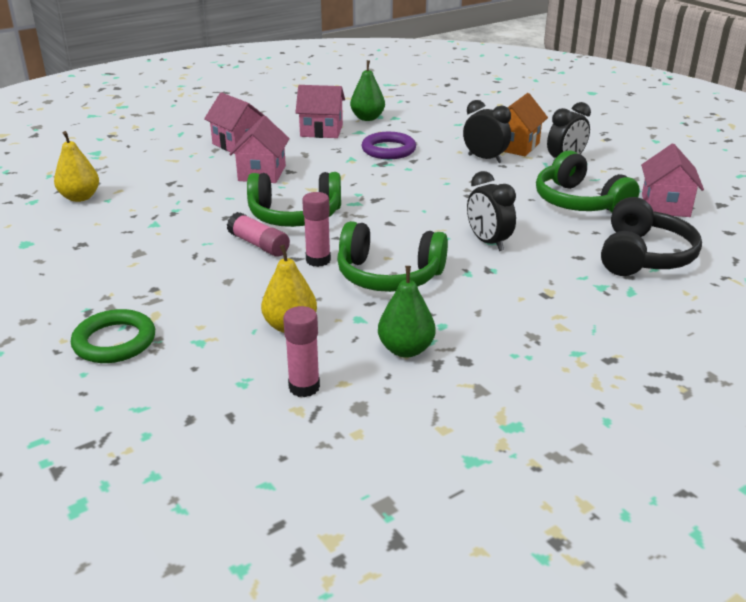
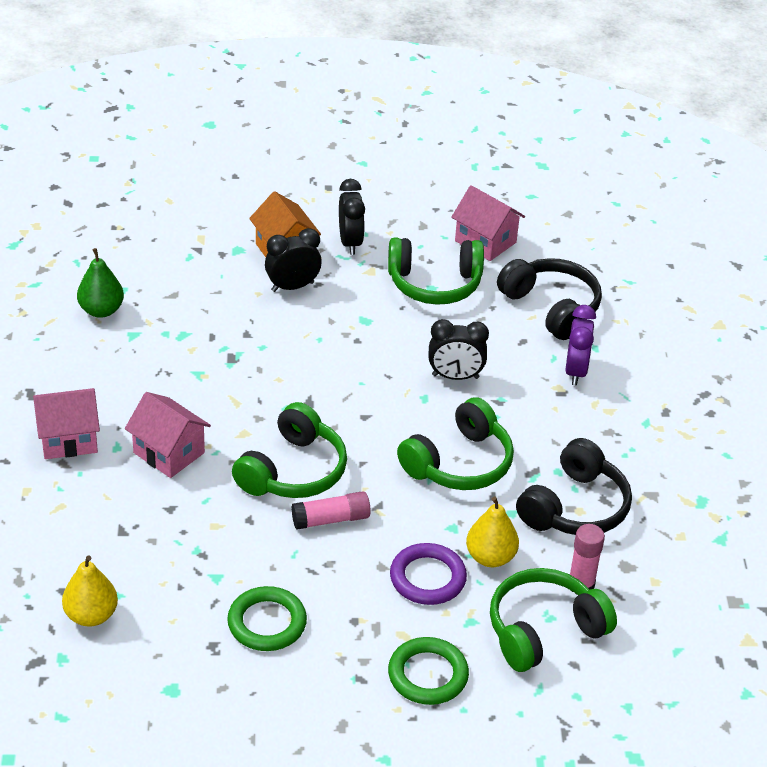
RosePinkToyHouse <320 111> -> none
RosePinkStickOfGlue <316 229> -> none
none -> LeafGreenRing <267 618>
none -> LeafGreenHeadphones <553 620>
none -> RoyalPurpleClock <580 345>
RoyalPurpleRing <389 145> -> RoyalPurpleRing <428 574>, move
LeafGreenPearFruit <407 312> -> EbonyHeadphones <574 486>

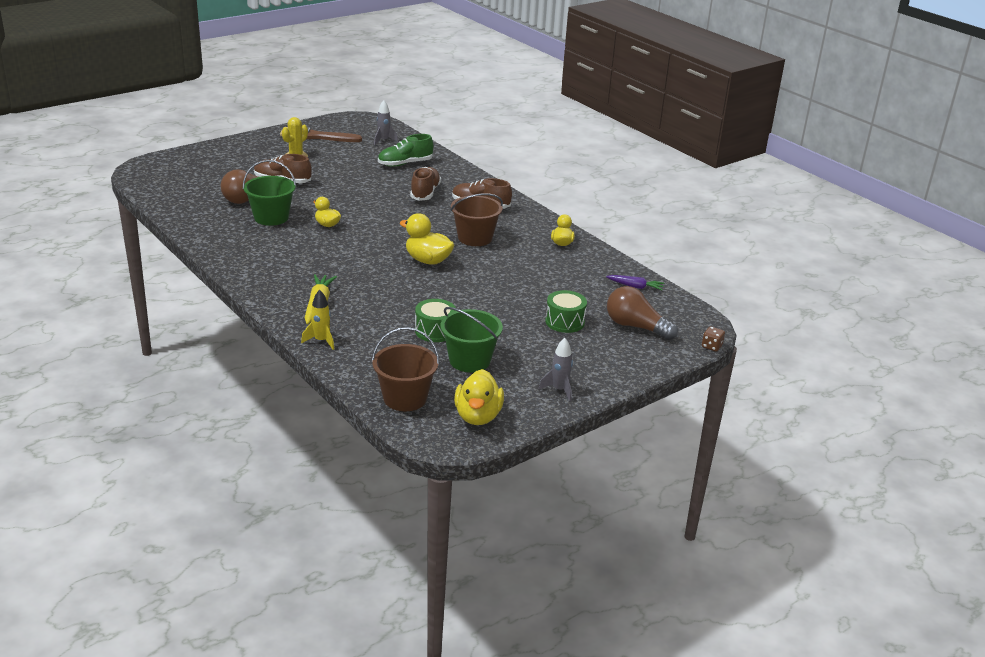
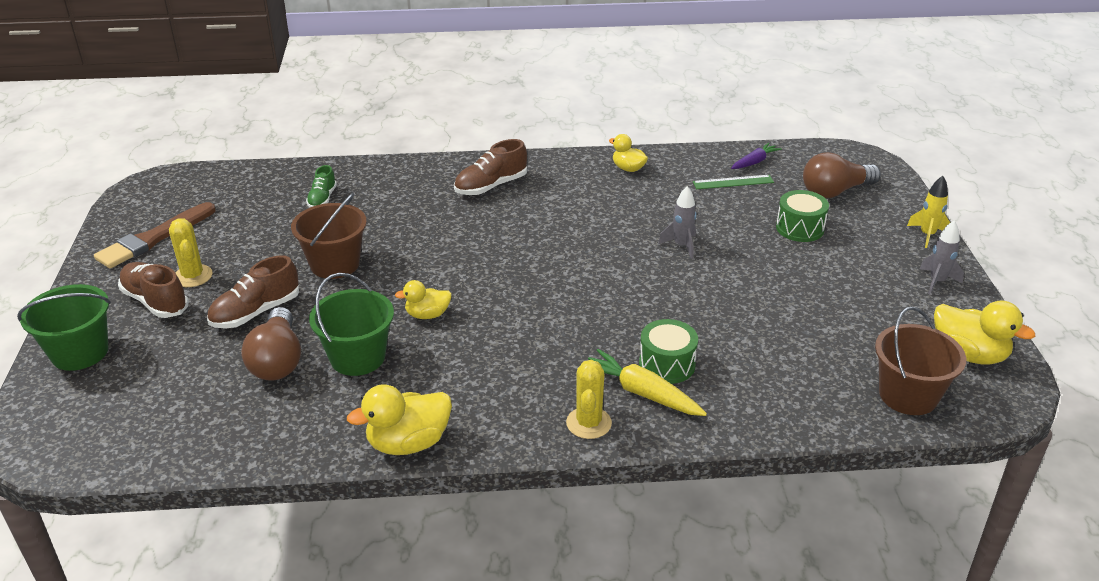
DarkBrownDice <713 338> -> none
none -> YellowPricklyPlant <589 399>
none -> LeafGreenStraightedge <733 182>
YellowSpaceship <317 320> -> YellowSpaceship <928 212>, move
AshGreySpaceship <386 122> -> AshGreySpaceship <677 222>, move
YellowRubberDuck <427 239> -> YellowRubberDuck <399 419>, move
DarkBrownSneaker <425 184> -> DarkBrownSneaker <153 290>, move
LeafGreenSnareDrum <435 320> -> LeafGreenSnareDrum <668 351>, move
LeafGreenSandBucket <472 340> -> LeafGreenSandBucket <64 327>, move
DarkBrownSandBucket <476 219> -> DarkBrownSandBucket <329 236>, move
LeafGreenSneaker <406 150> -> LeafGreenSneaker <321 186>, x0.63

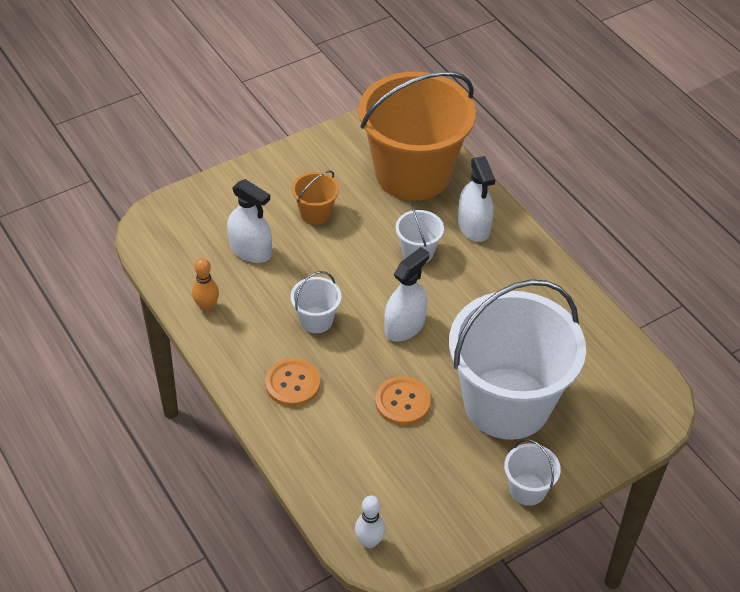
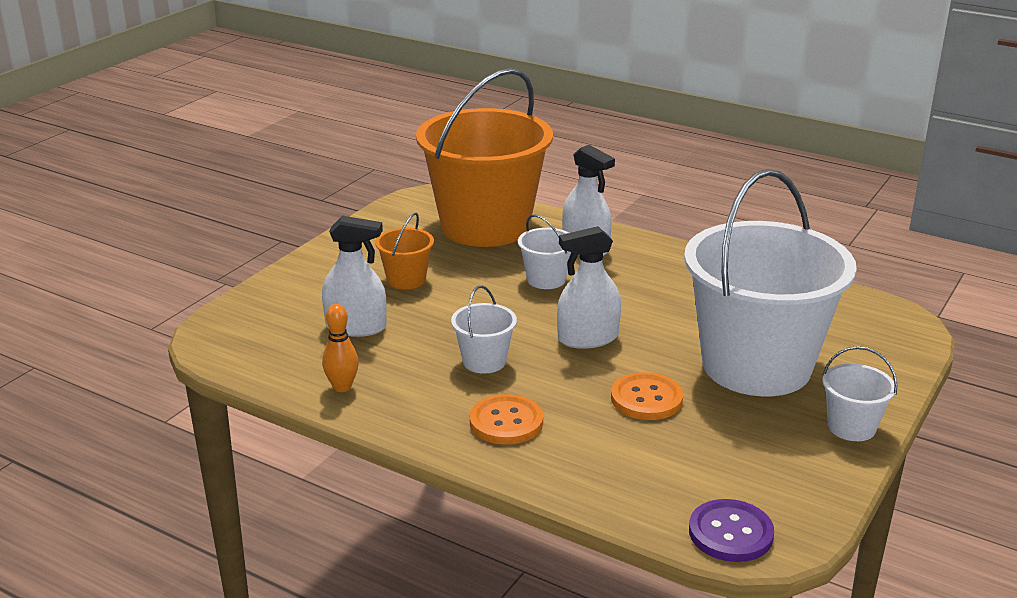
WhiteSkittle <370 522> -> RoyalPurpleShirtButton <731 530>
WhiteSprayer <406 294> -> WhiteSprayer <589 287>, 120 degrees counterclockwise

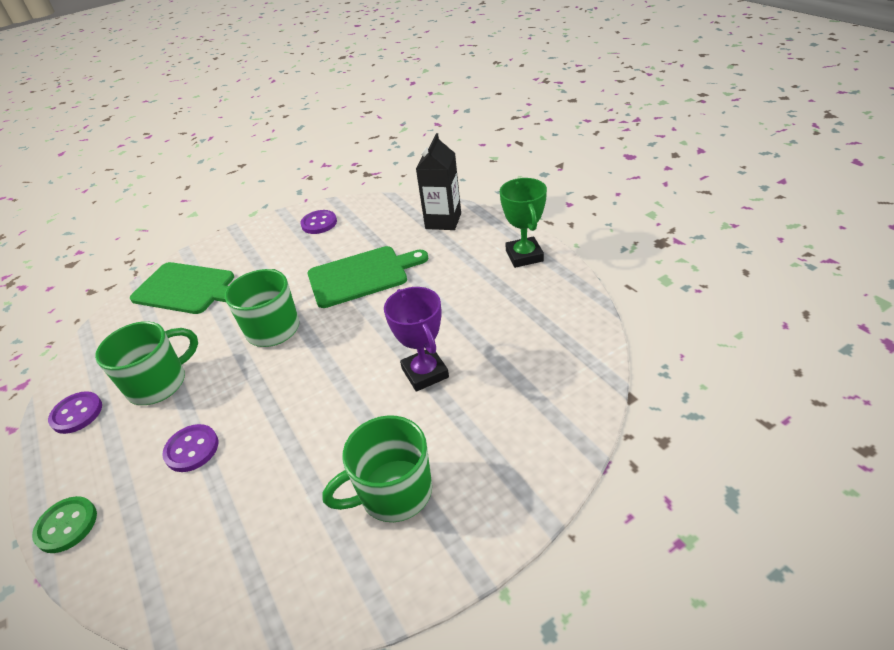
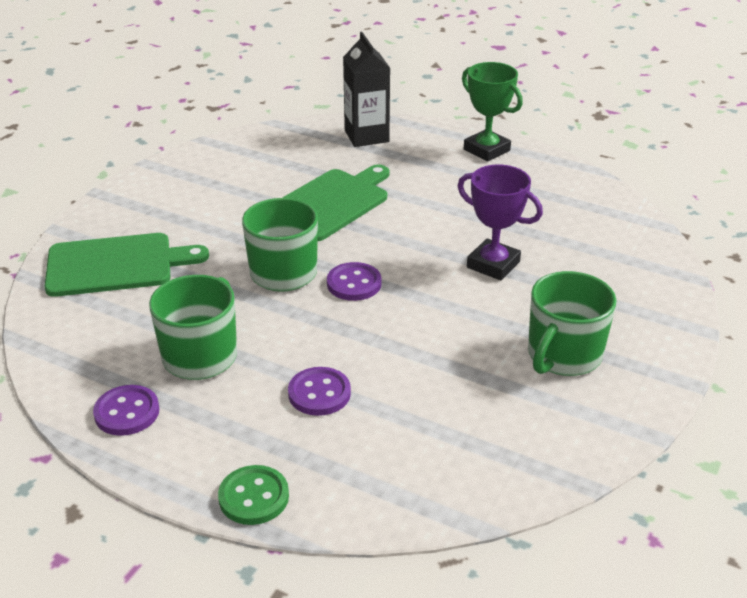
RoyalPurpleShirtButton <318 222> -> RoyalPurpleShirtButton <354 281>, move

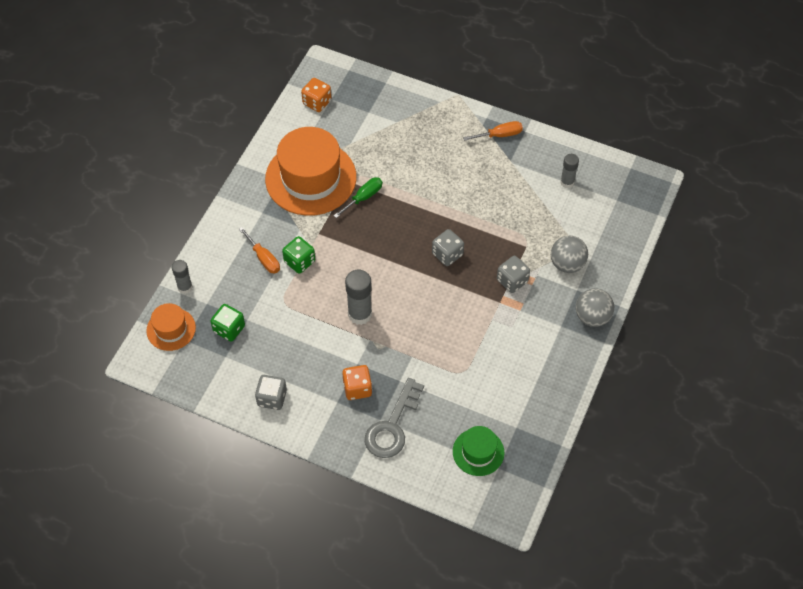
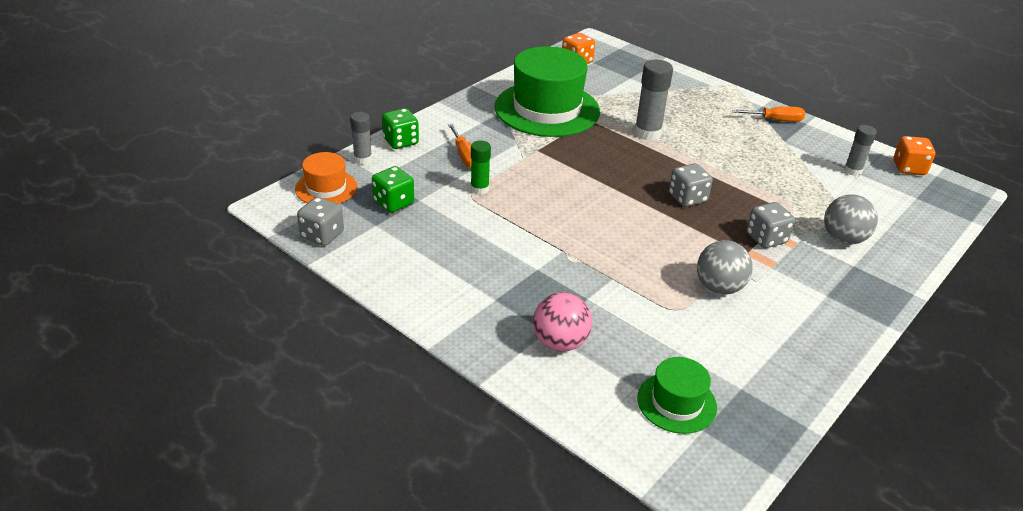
LeafGreenHandScrewdriver <358 197> -> none
none -> LeafGreenStickOfGlue <481 168>
AshGreyDice <271 392> -> AshGreyDice <320 221>, move
LeafGreenDice <298 255> -> LeafGreenDice <400 128>, move
OrangeColouredDice <357 382> -> OrangeColouredDice <914 155>, move
AshGreyStickOfGlue <358 297> -> AshGreyStickOfGlue <653 100>, move
AshGreyPlayBall <595 307> -> AshGreyPlayBall <725 267>, move
AshGreyLatchkey <394 418> -> RosePinkPlayBall <562 322>
OrangeColouredHat <310 171> -> LeafGreenHat <547 91>

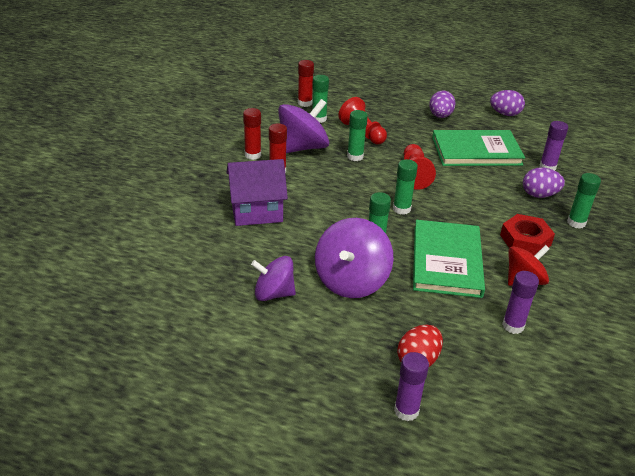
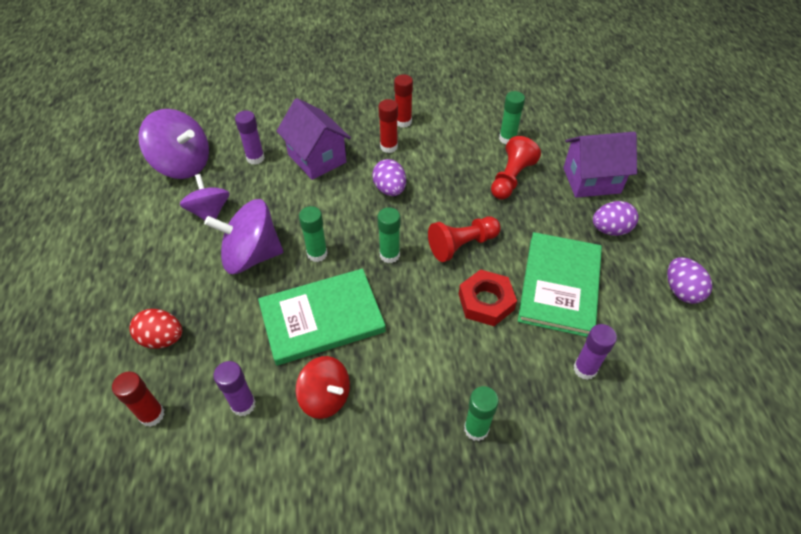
LeafGreenStickOfGlue <357 135> -> none
none -> RoyalPurpleToyHouse <600 165>
RoyalPurpleWhirligig <303 126> -> RoyalPurpleWhirligig <173 144>, move
ScarletStickOfGlue <306 83> -> ScarletStickOfGlue <138 399>, move
RoyalPurpleStickOfGlue <411 386> -> RoyalPurpleStickOfGlue <250 138>, move
ScarletNut <527 235> -> ScarletNut <488 297>, move
RoyalPurpleToyEgg <544 183> -> RoyalPurpleToyEgg <389 177>, move
LeafGreenHardcover <478 148> -> LeafGreenHardcover <560 284>, 45 degrees clockwise

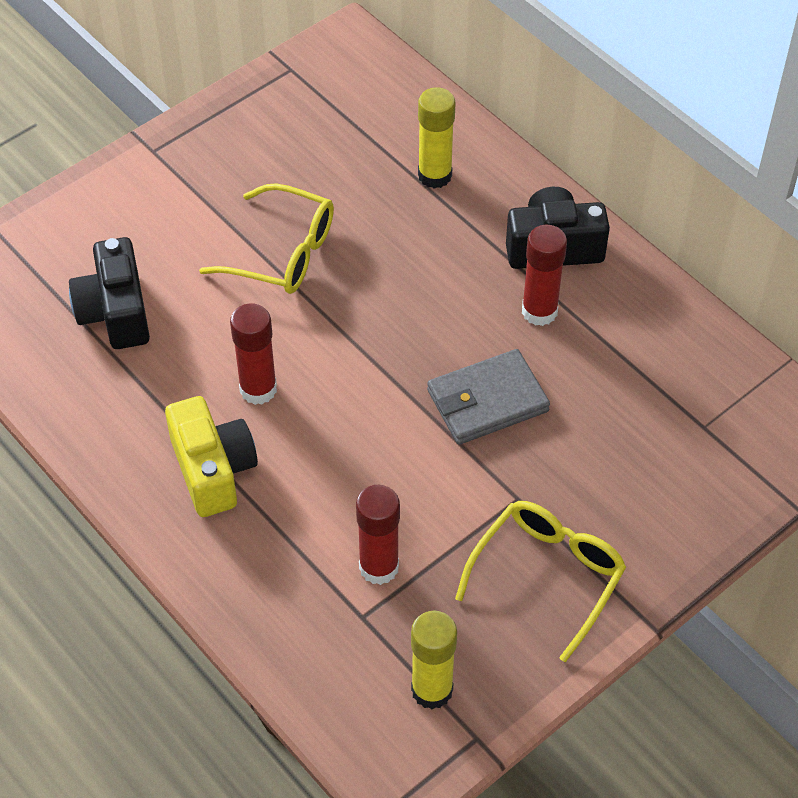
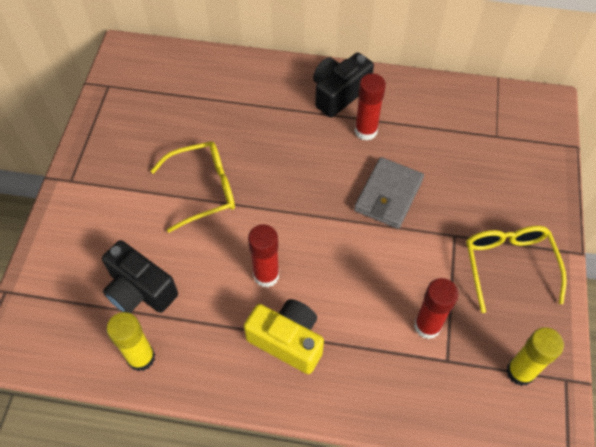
YellowStickOfGlue <437 138> -> YellowStickOfGlue <130 341>, move

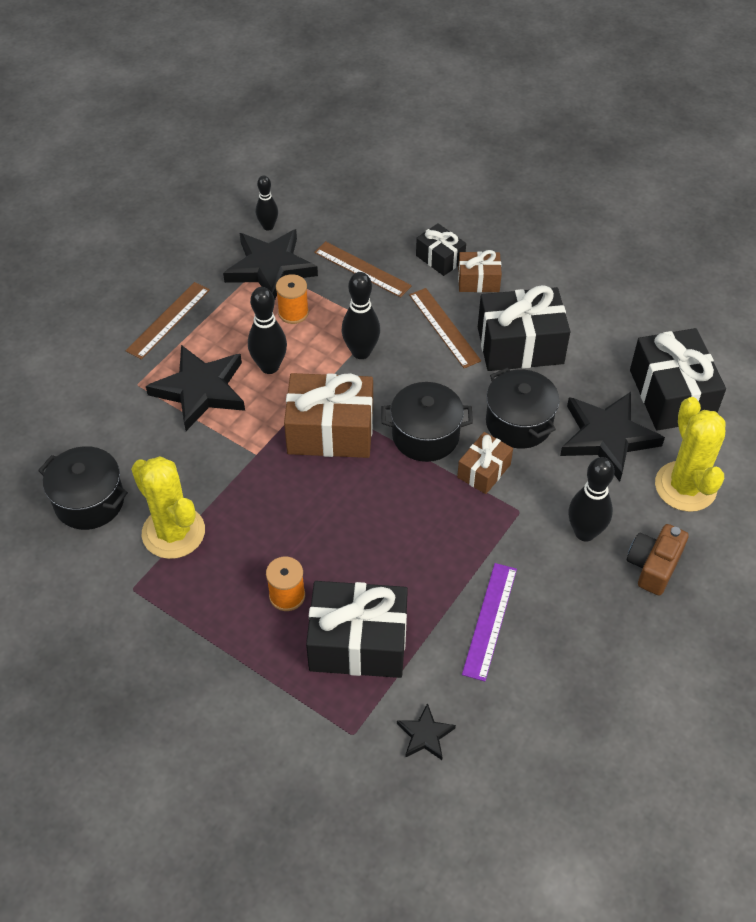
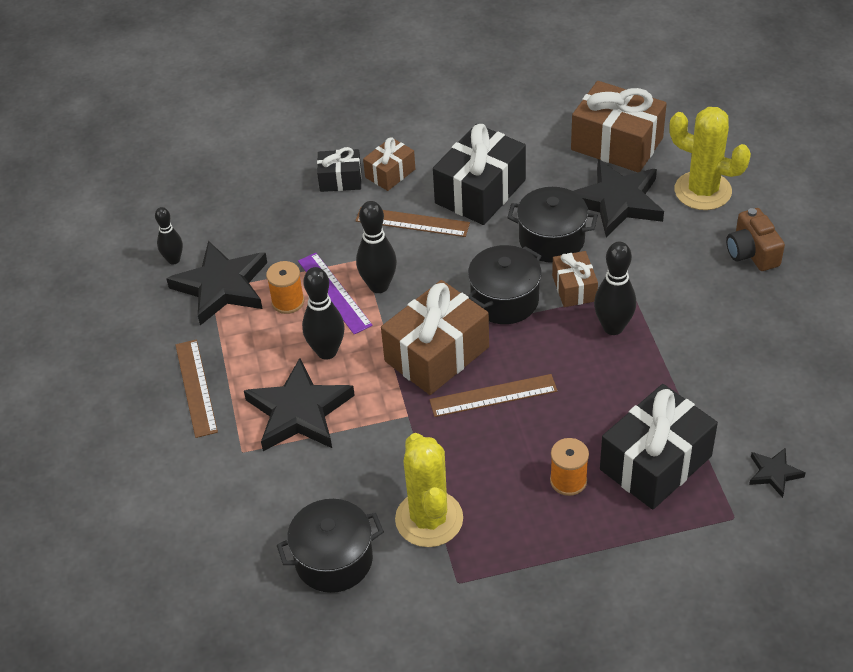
DarkBrownStraightedge <363 269> -> DarkBrownStraightedge <493 395>, move
RoyalPurpleStraightedge <489 622> -> RoyalPurpleStraightedge <335 294>, move
EbonySkittle <591 499> -> EbonySkittle <615 288>, move
EbonyGift <678 379> -> DarkBrownGift <619 126>
YellowPricklyPlant <168 507> -> YellowPricklyPlant <429 490>, 75 degrees clockwise

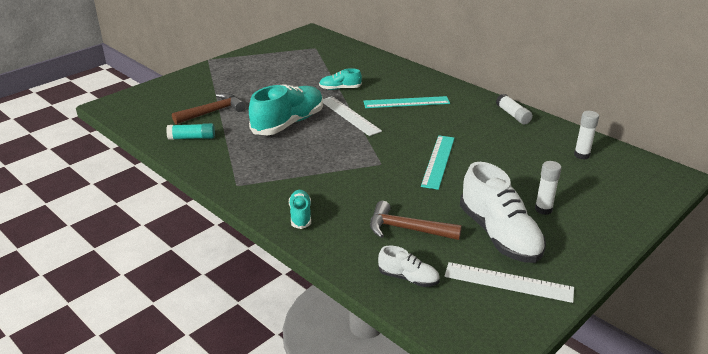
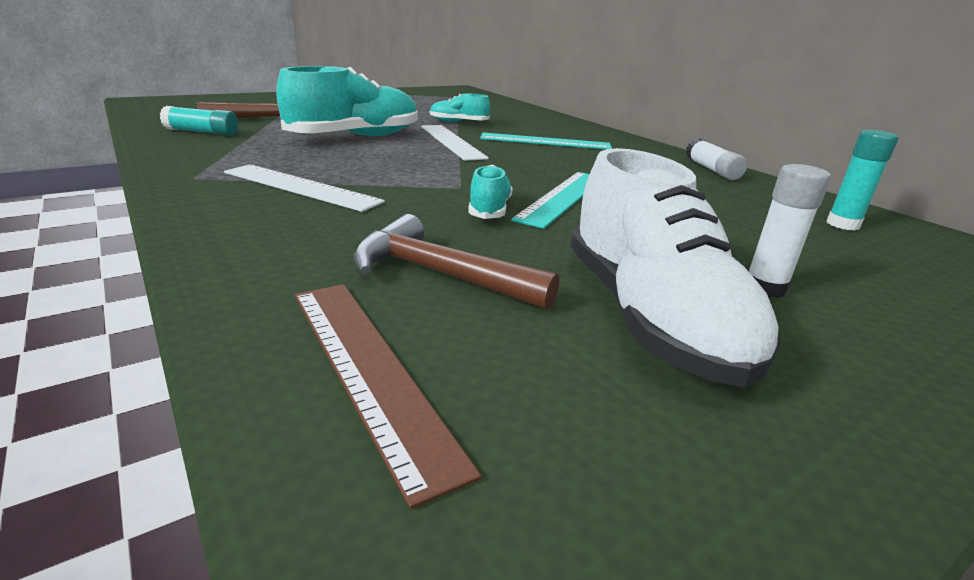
TurquoiseSneaker <300 209> -> TurquoiseSneaker <490 192>, move
WhiteStraightedge <509 282> -> WhiteStraightedge <304 188>, move
WhiteSneaker <409 266> -> DarkBrownStraightedge <388 396>
WhiteStickOfGlue <586 135> -> TurquoiseStickOfGlue <863 180>

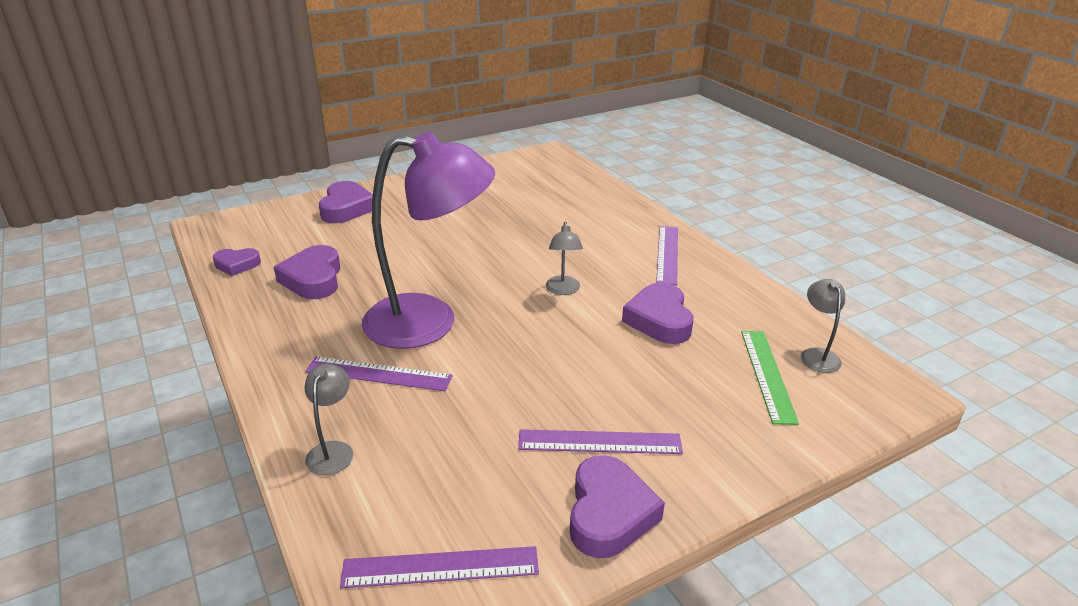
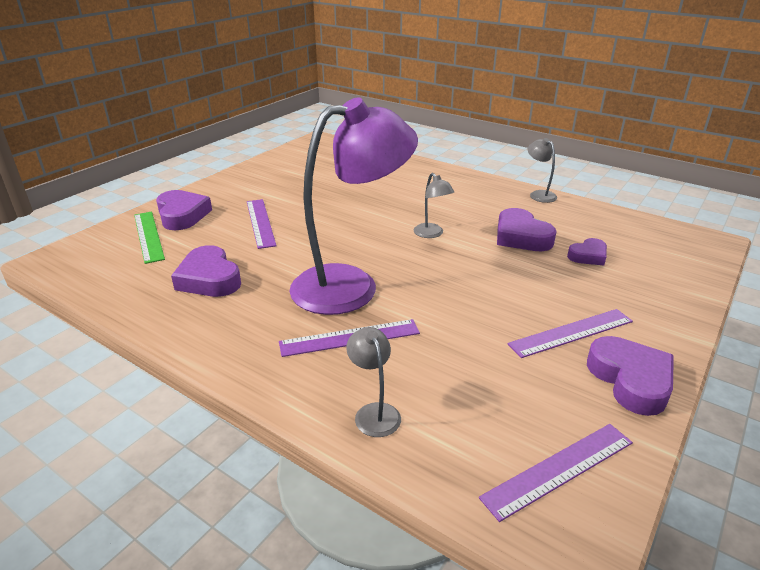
RoyalPurpleHeartShape <237 262> -> RoyalPurpleHeartShape <587 251>, move
RoyalPurpleStraightedge <667 255> -> RoyalPurpleStraightedge <262 224>, move
LeafGreenStraightedge <770 378> -> LeafGreenStraightedge <149 238>, move
AshGreyDeskLamp <823 326> -> AshGreyDeskLamp <542 170>, move

